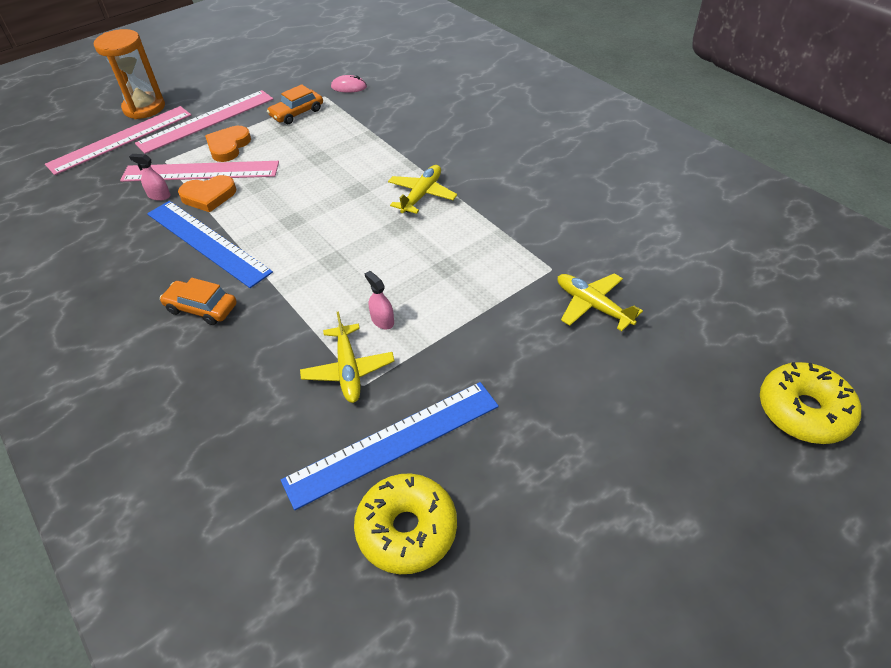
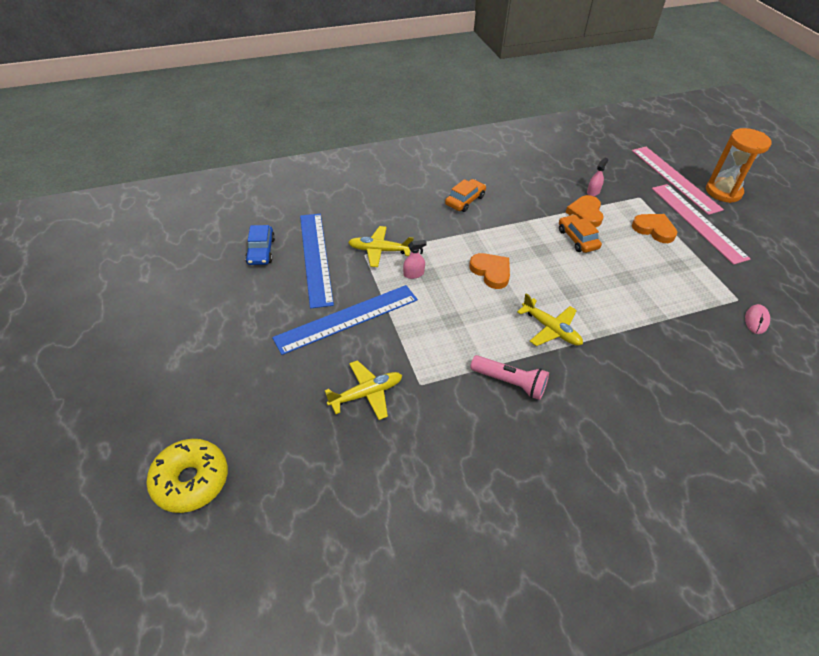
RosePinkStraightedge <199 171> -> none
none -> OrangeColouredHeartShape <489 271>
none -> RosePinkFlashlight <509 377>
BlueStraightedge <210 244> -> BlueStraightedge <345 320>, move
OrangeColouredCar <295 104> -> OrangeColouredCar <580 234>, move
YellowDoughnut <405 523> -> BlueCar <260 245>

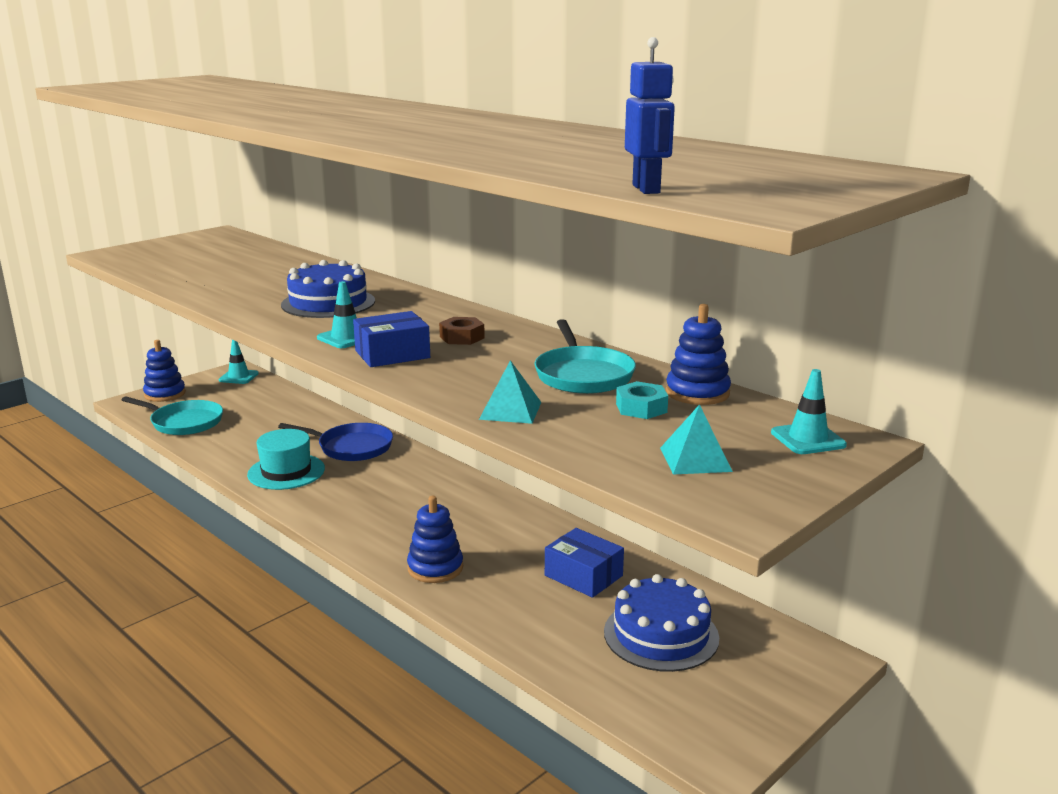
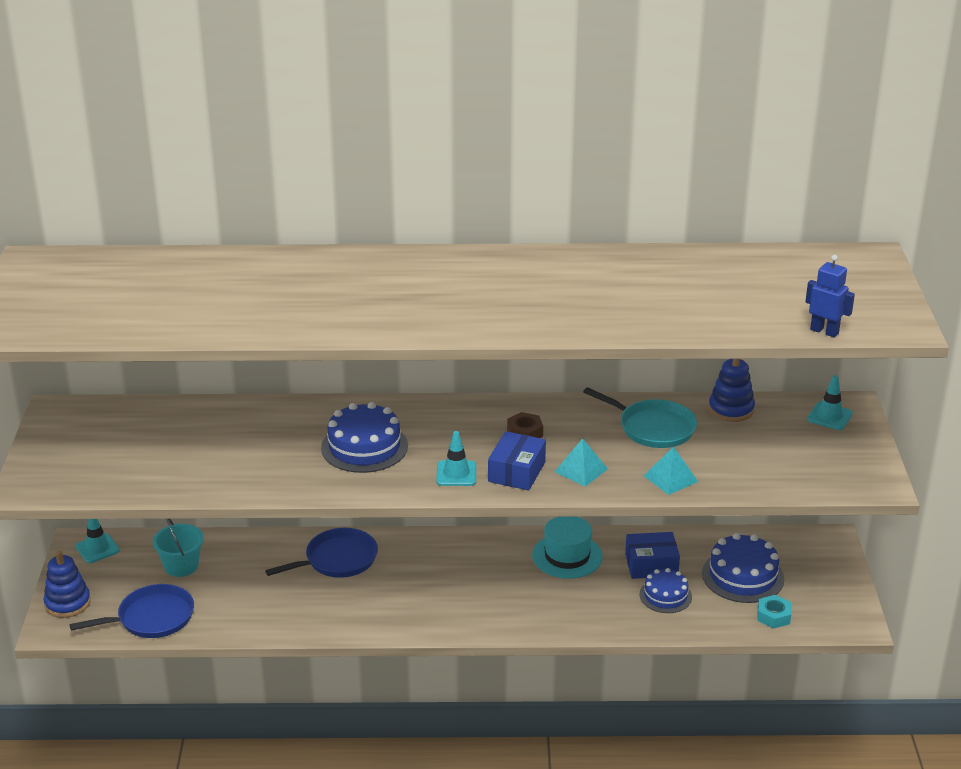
BlueRingStacker <435 539> -> none
none -> TurquoiseSandBucket <178 548>
none -> BlueLayerCake <665 590>
TurquoiseHat <286 459> -> TurquoiseHat <567 548>, move
TurquoiseNut <642 400> -> TurquoiseNut <774 612>, move
TurquoisePyramidShape <696 439> -> TurquoisePyramidShape <581 462>, move
TurquoiseSkillet <172 415> -> BlueSkillet <132 611>

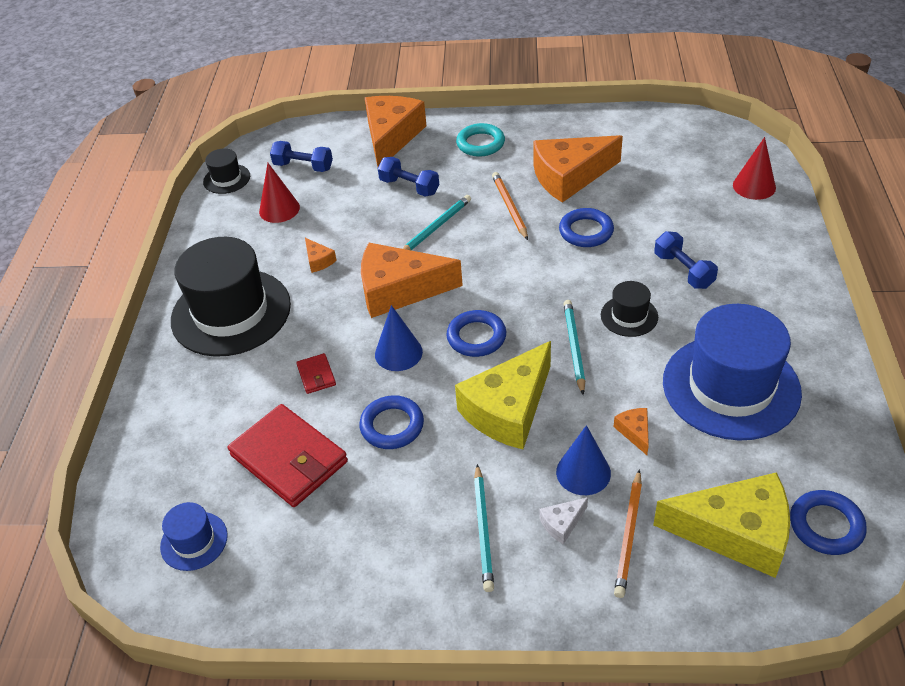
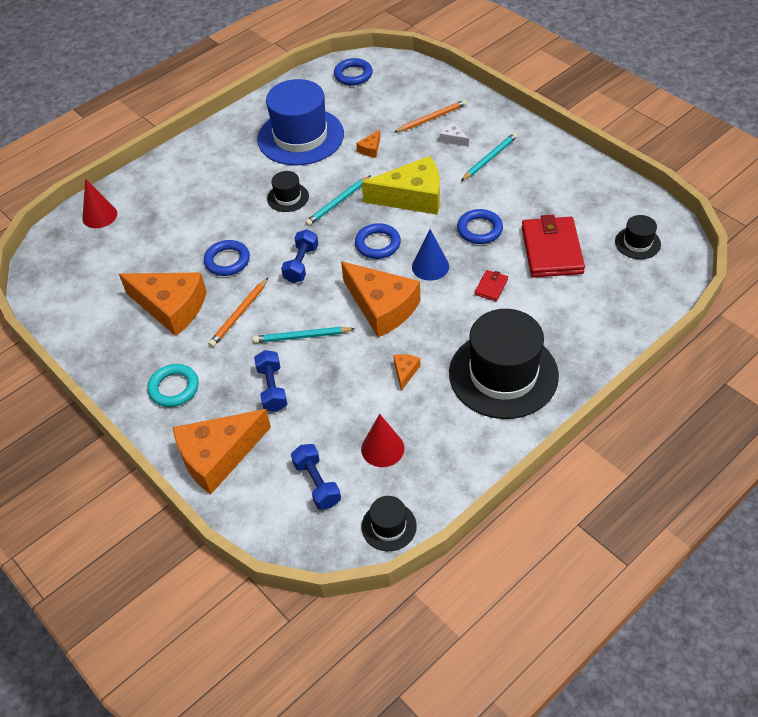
BlueCone <583 460> -> none
YellowPieceOfCheese <721 525> -> none
BlueHandWeight <686 260> -> BlueHandWeight <299 256>, move
BlueHat <194 536> -> EbonyHat <638 237>
WhitePieceOfCheese <564 520> -> WhitePieceOfCheese <454 134>, 150 degrees counterclockwise

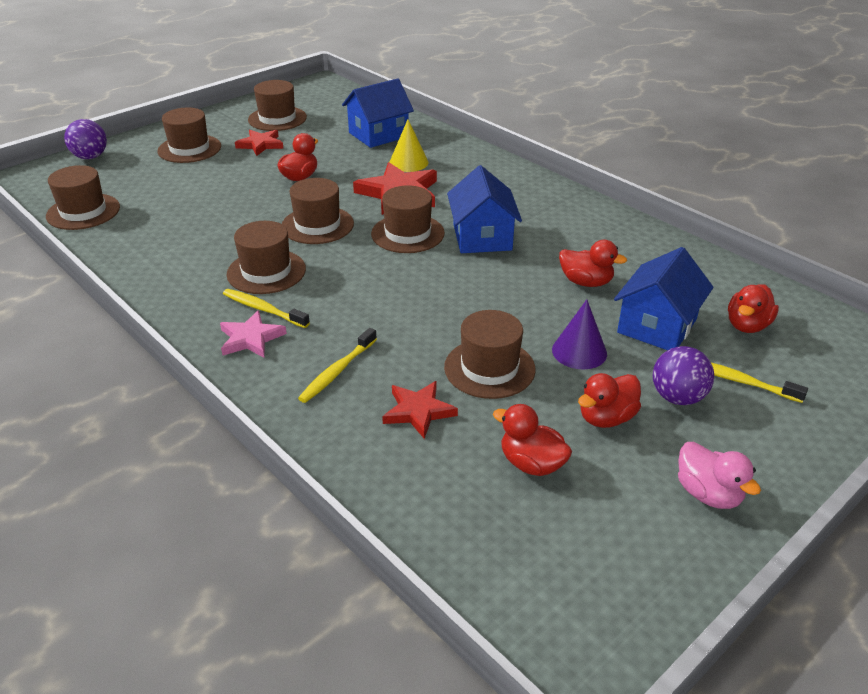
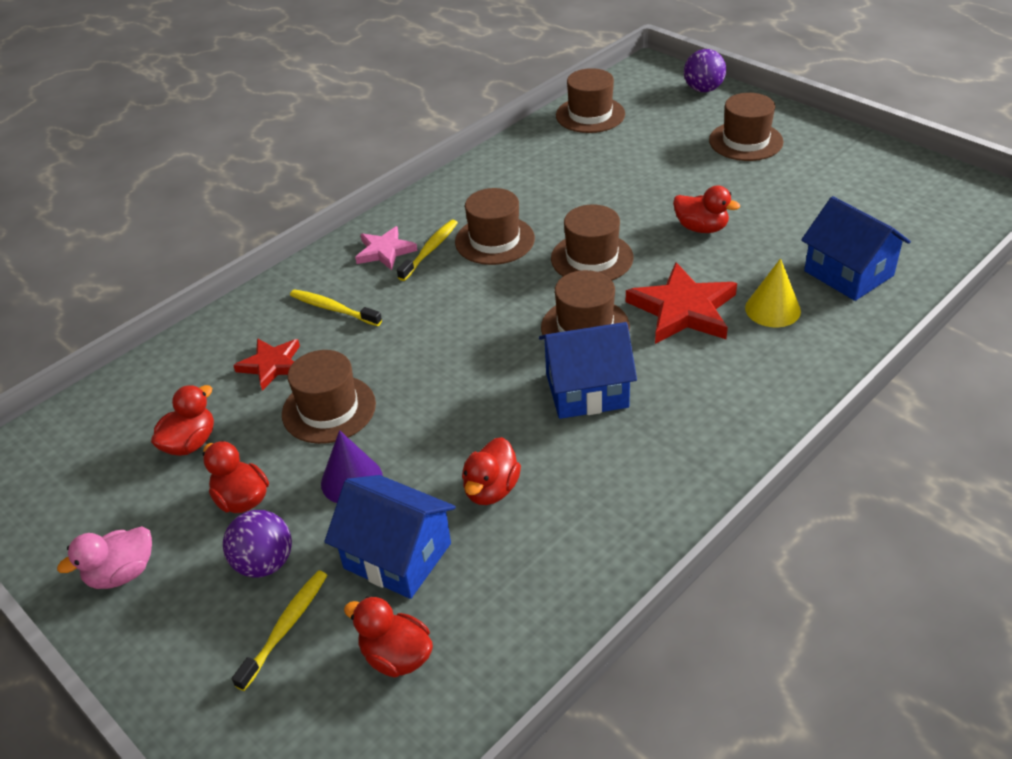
ScarletStarShape <259 143> -> none
DarkBrownHat <277 105> -> none

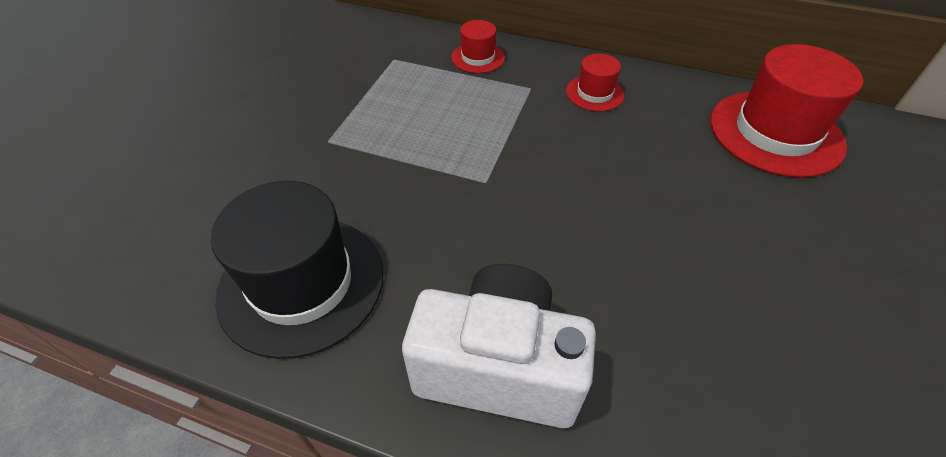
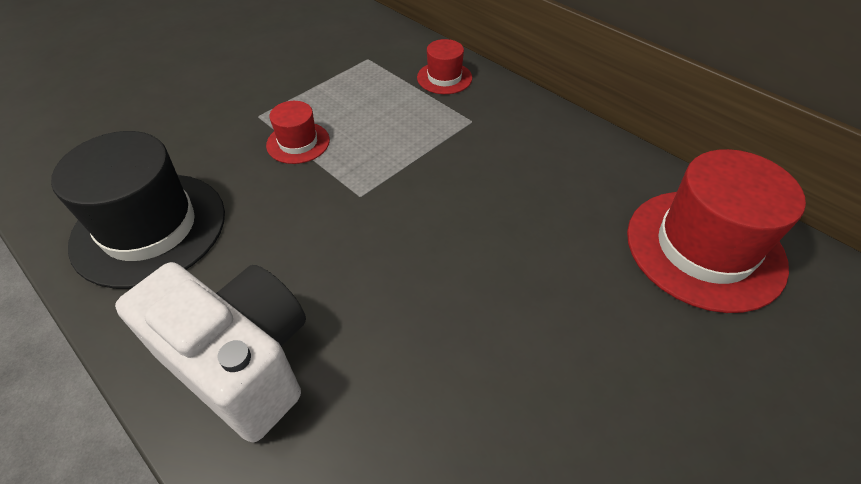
ScarletHat <595 82> -> ScarletHat <298 132>, move

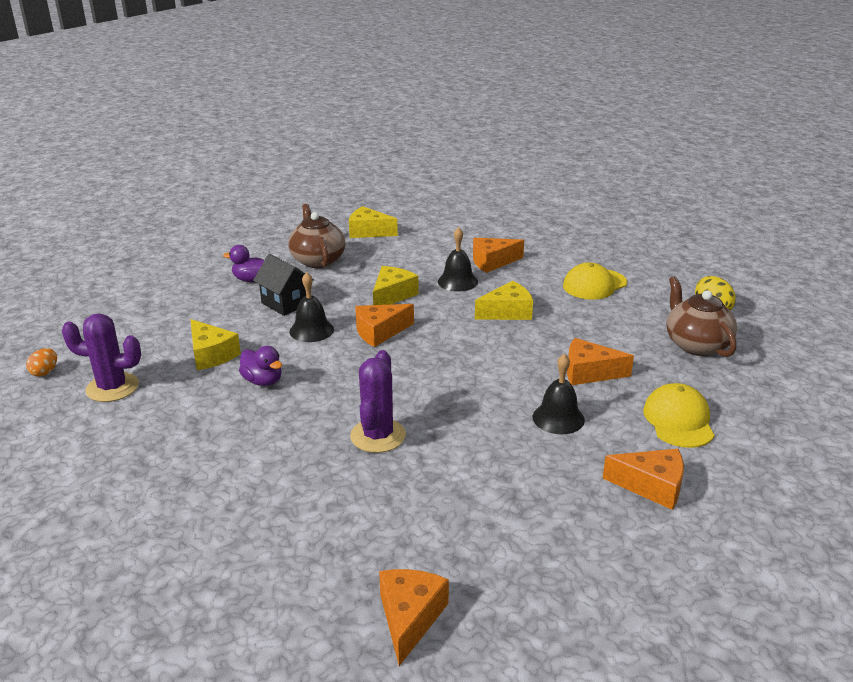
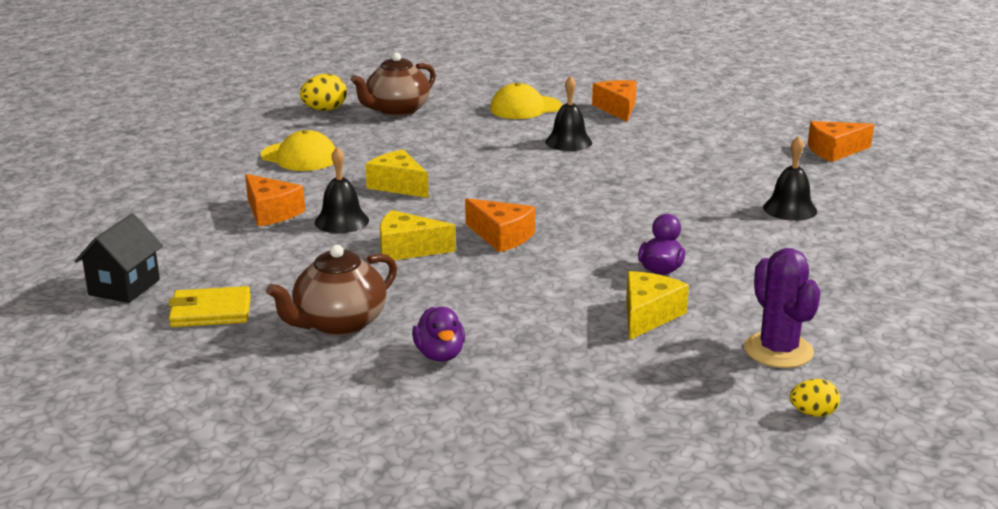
RoyalPurplePricklyPlant <378 401> -> none
OrangeColouredPieceOfCheese <600 361> -> none
EbonyToyHouse <283 285> -> EbonyToyHouse <118 258>, move
EbonyBell <311 307> -> EbonyBell <790 178>, move
YellowPieceOfCheese <373 222> -> YellowBillfold <209 306>
OrangeColouredToyEgg <41 362> -> YellowToyEgg <815 398>

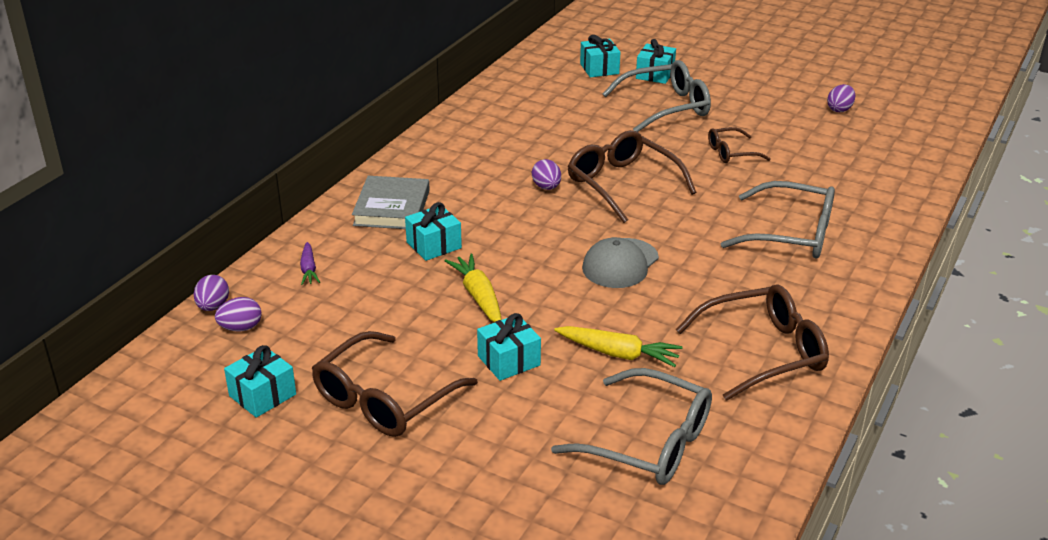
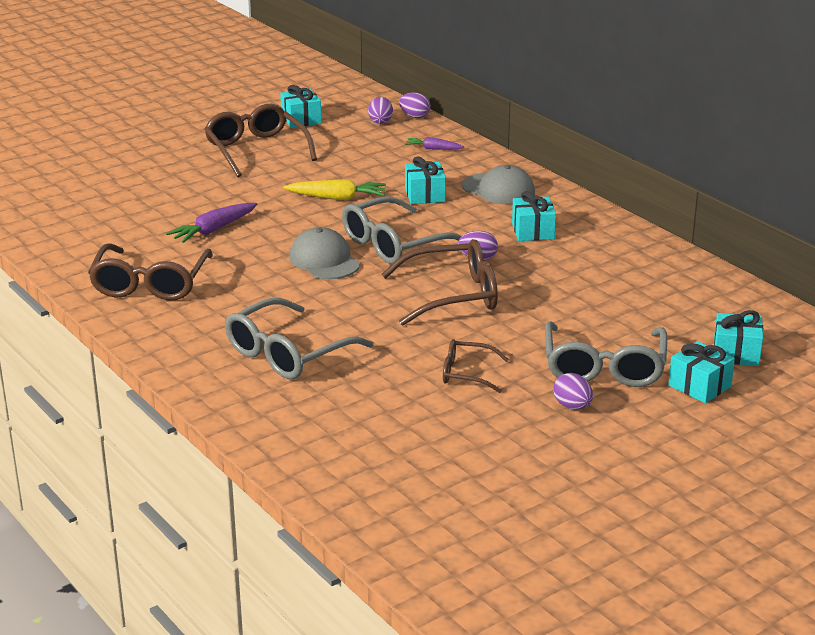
TurquoiseGift <509 347> -> TurquoiseGift <534 216>, move
AshGreyEyeglasses <631 426> -> AshGreyEyeglasses <402 230>, move
RoyalPurpleToyEgg <841 98> -> RoyalPurpleToyEgg <573 391>, move
AshGreyHardcover <391 202> -> AshGreyCap <498 184>
YellowToyCarrot <618 346> -> RoyalPurpleToyCarrot <211 223>
DarkBrownEyeglasses <739 145> -> DarkBrownEyeglasses <476 366>, 90 degrees counterclockwise

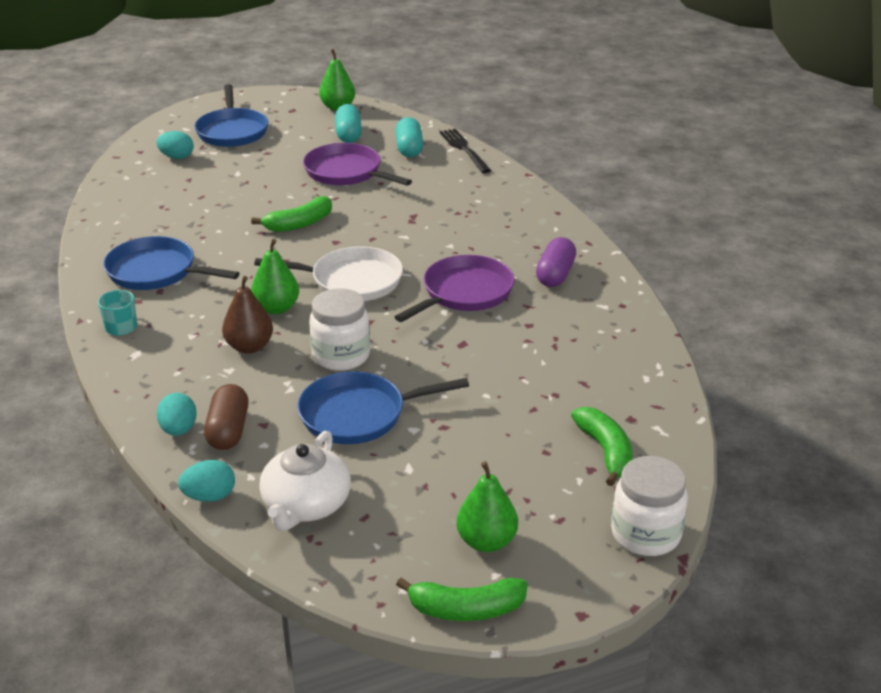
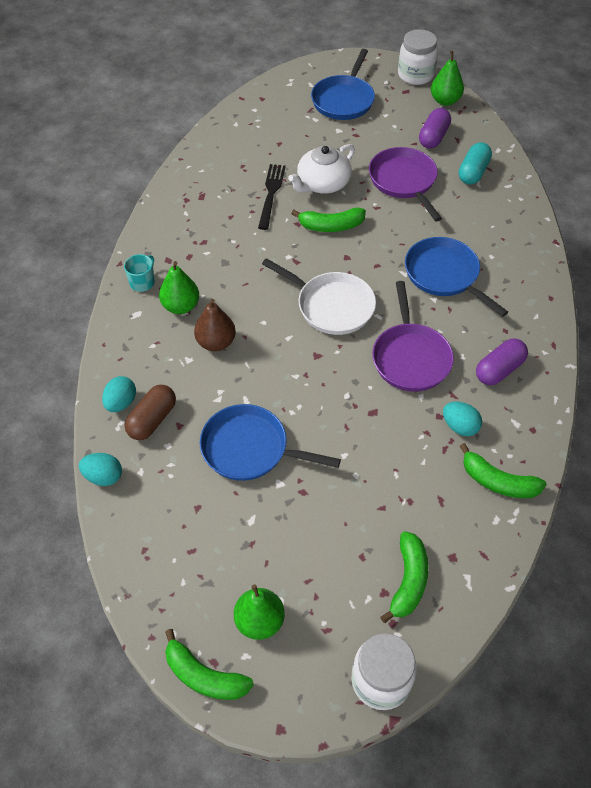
none -> LeafGreenBananaFruit <503 470>
BlueSkillet <171 263> -> BlueSkillet <456 277>, move
TurquoiseToyEgg <175 145> -> TurquoiseToyEgg <462 418>, move
LeafGreenPearFruit <275 276> -> LeafGreenPearFruit <179 287>, move
WhiteChinaTeapot <305 481> -> WhiteChinaTeapot <321 169>, move
WhiteJar <339 329> -> WhiteJar <418 57>, move
EbonyTableFork <465 151> -> EbonyTableFork <272 197>, move
TurquoiseCapsule <348 123> -> RoyalPurpleCapsule <435 128>
RoyalPurpleSkillet <455 288> -> RoyalPurpleSkillet <413 336>, 105 degrees clockwise

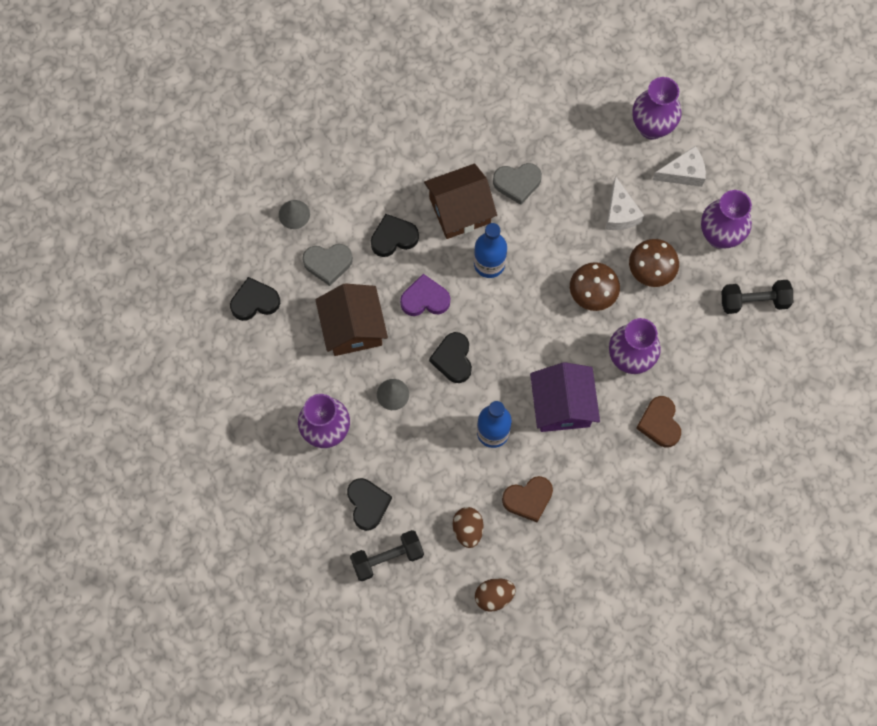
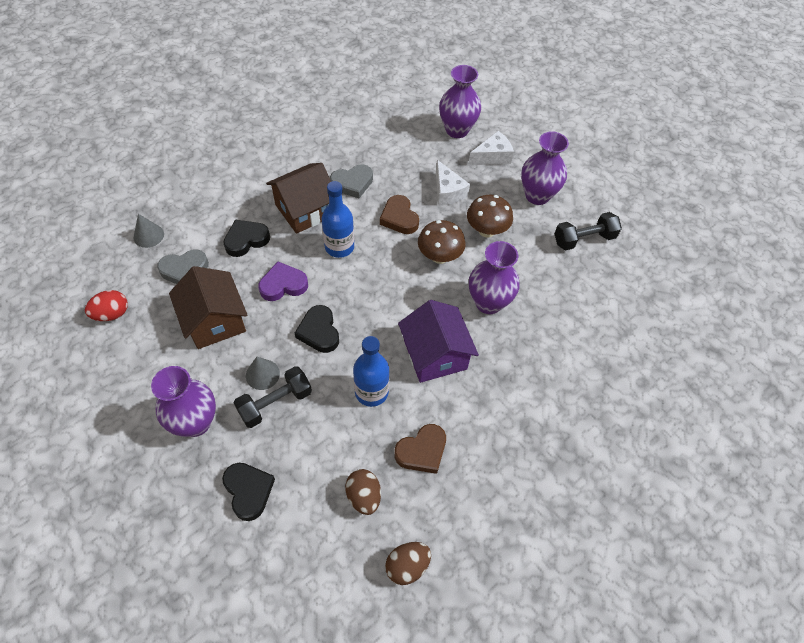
EbonyHandWeight <387 555> -> EbonyHandWeight <273 397>, move
DarkBrownHeartShape <658 421> -> DarkBrownHeartShape <399 214>, move
EbonyHeartShape <255 299> -> ScarletToyEgg <106 305>

